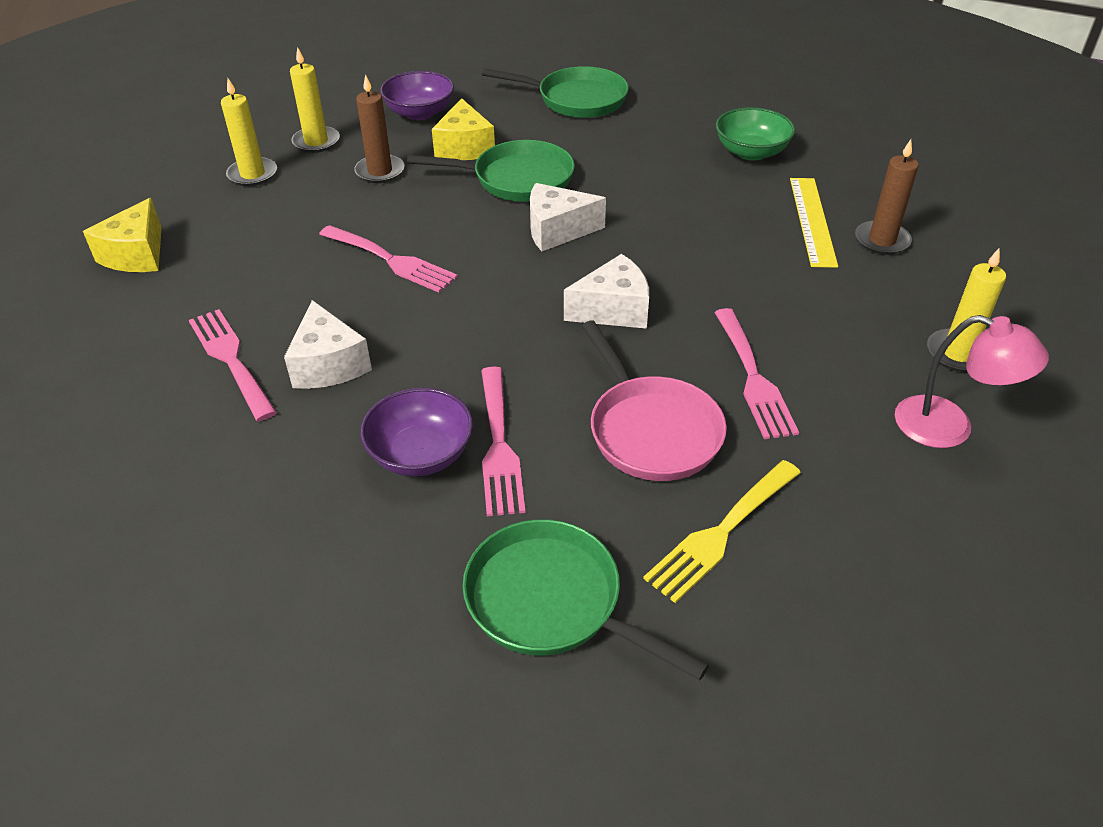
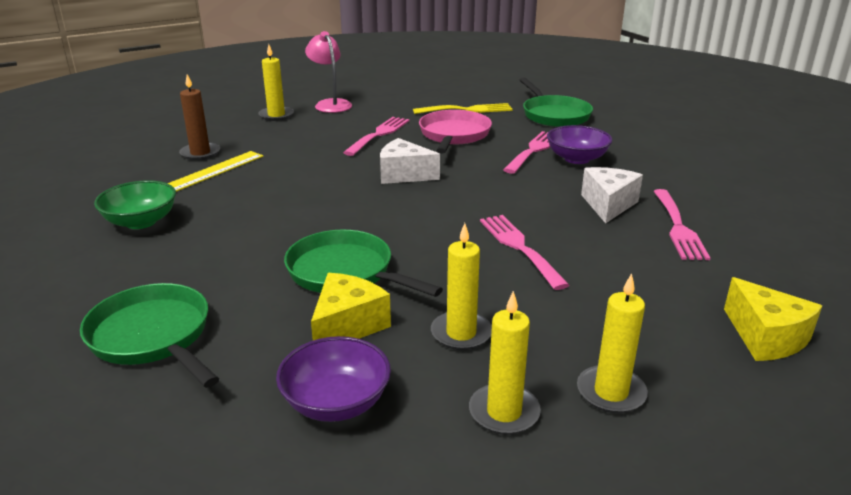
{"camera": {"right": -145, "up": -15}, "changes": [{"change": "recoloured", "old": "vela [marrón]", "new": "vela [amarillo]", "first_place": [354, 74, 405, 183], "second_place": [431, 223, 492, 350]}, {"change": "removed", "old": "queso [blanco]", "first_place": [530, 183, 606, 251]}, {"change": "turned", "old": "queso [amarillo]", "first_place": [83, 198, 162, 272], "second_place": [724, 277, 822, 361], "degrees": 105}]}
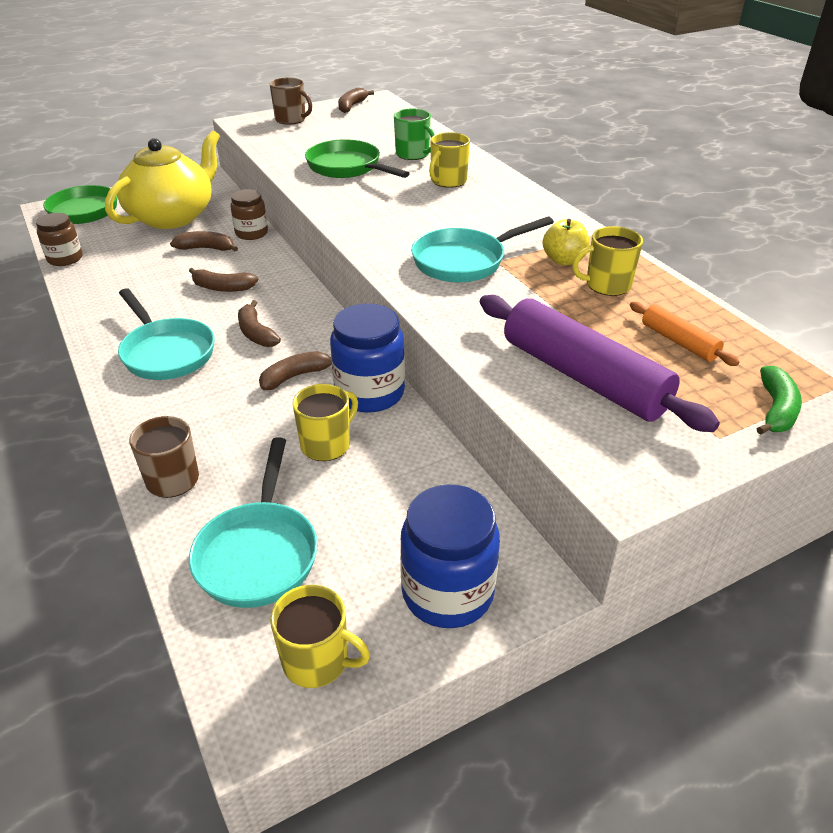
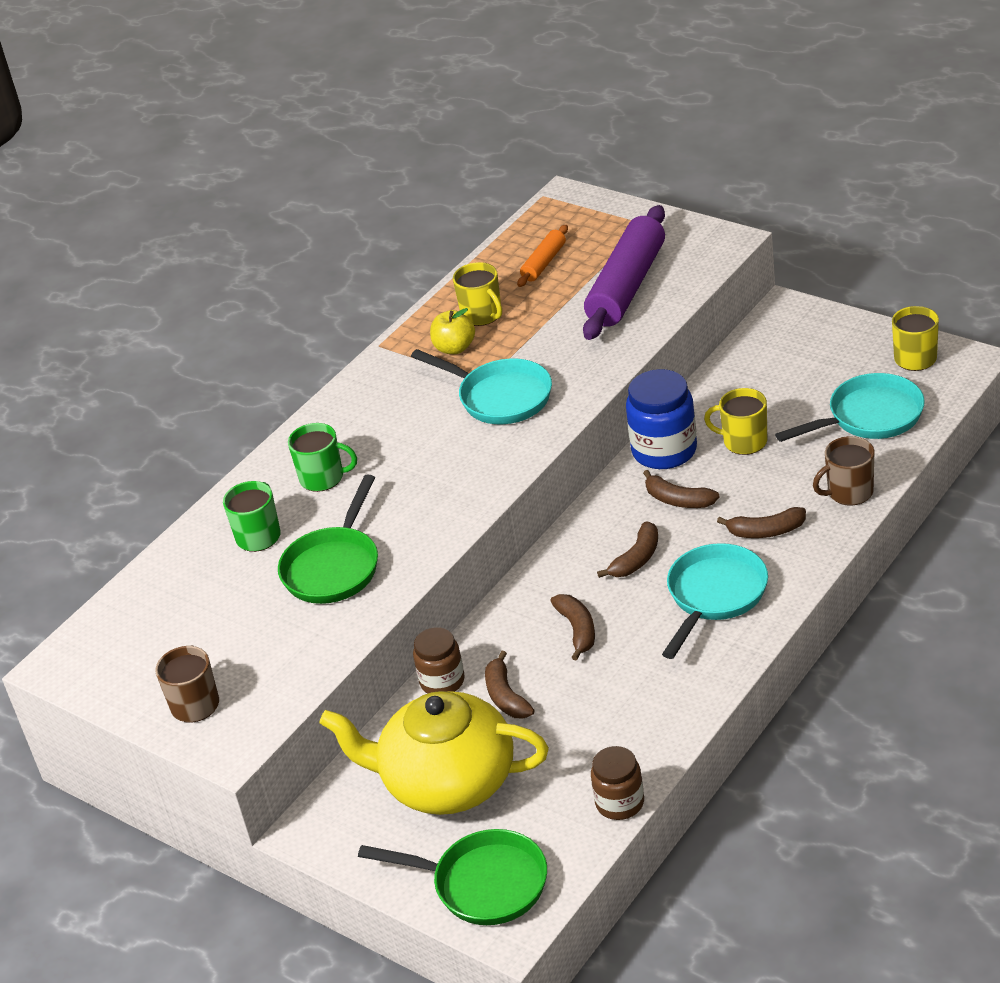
{"camera": {"right": -110, "up": 0}, "changes": [{"change": "moved", "old": "plátano [marrón]", "first_place": [338, 88, 374, 113], "second_place": [717, 507, 806, 538]}, {"change": "recoloured", "old": "taza [amarillo]", "new": "taza [verde]", "first_place": [429, 132, 470, 188], "second_place": [288, 423, 357, 492]}, {"change": "removed", "old": "plátano [verde]", "first_place": [757, 366, 802, 435]}, {"change": "removed", "old": "tarro [azul]", "first_place": [400, 485, 500, 628]}]}
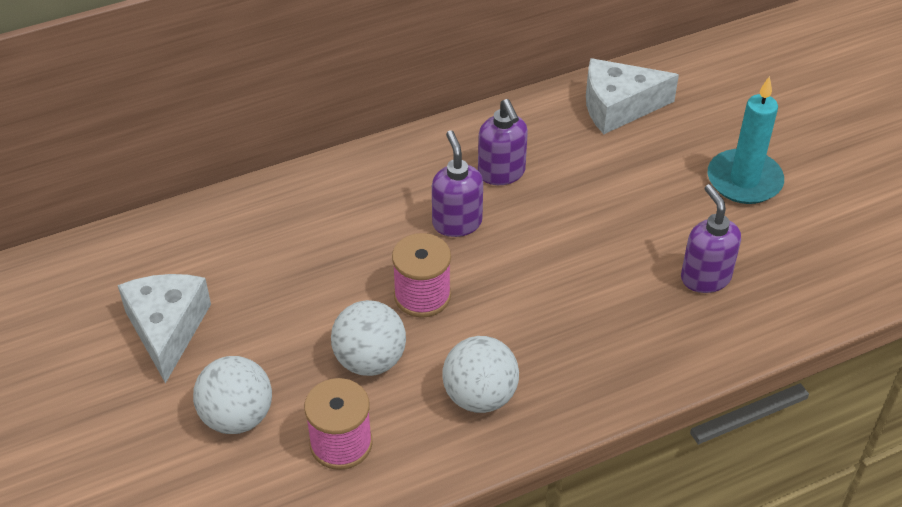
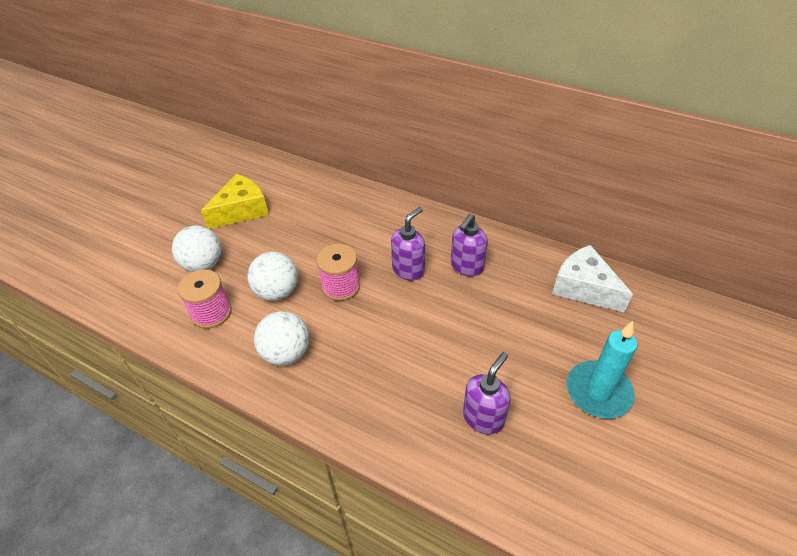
{"camera": {"right": 55, "up": 0}, "changes": [{"change": "recoloured", "old": "queso [blanco]", "new": "queso [amarillo]", "first_place": [118, 274, 211, 383], "second_place": [201, 174, 269, 229]}]}
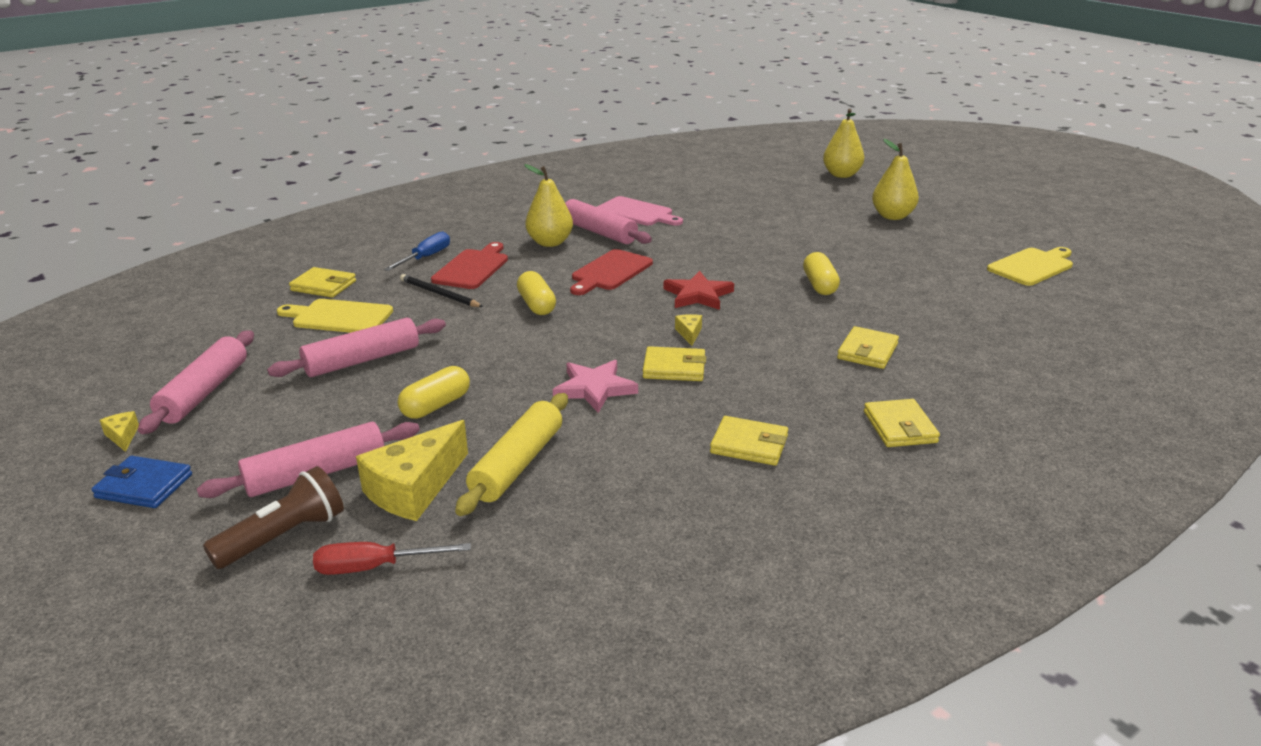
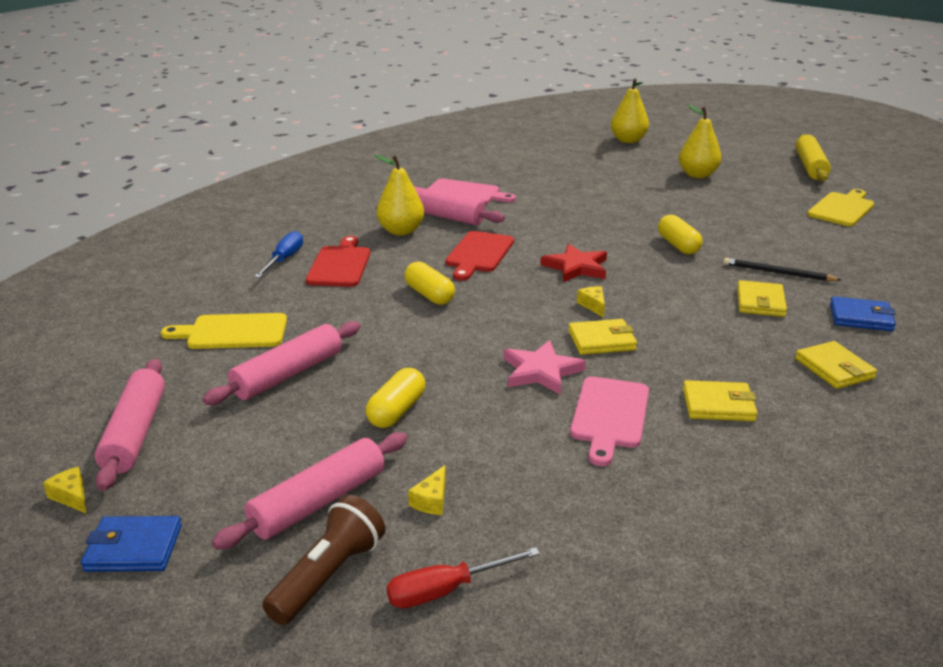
{"camera": {"right": -15, "up": 0}, "changes": [{"change": "removed", "old": "cartera [amarillo]", "first_place": [289, 267, 356, 298]}, {"change": "moved", "old": "lápiz [negro]", "first_place": [400, 274, 483, 307], "second_place": [723, 258, 841, 281]}, {"change": "moved", "old": "rodillo [amarillo]", "first_place": [455, 393, 568, 516], "second_place": [795, 134, 831, 181]}, {"change": "resized", "old": "queso [amarillo]", "first_place": [356, 420, 468, 521], "second_place": [408, 465, 446, 515], "factor": 0.44}, {"change": "added", "new": "cartera [azul]", "second_place": [830, 296, 896, 331]}, {"change": "added", "new": "tabla de cortar [rosa]", "second_place": [570, 377, 649, 466]}]}
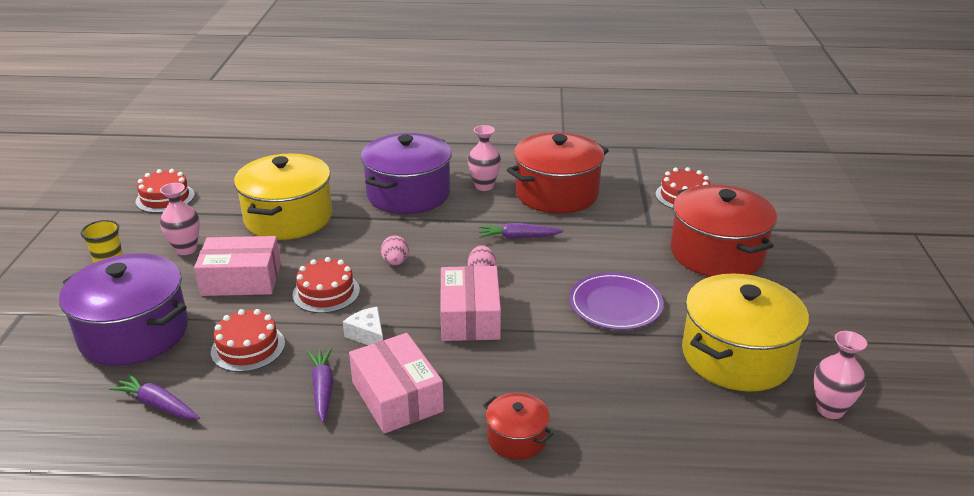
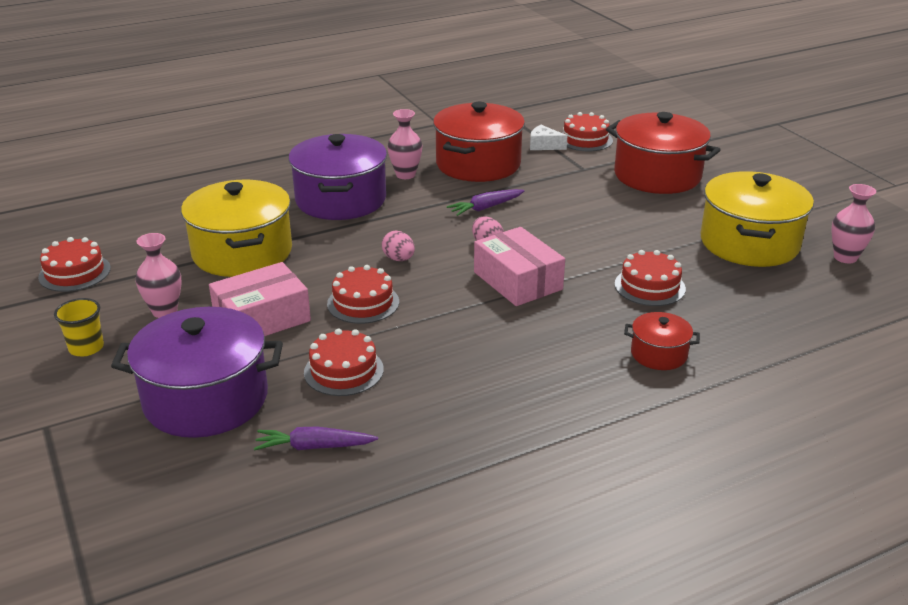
{"camera": {"right": -30, "up": 0}, "changes": [{"change": "removed", "old": "plato [morado]", "first_place": [569, 272, 664, 330]}, {"change": "moved", "old": "queso [blanco]", "first_place": [343, 307, 383, 345], "second_place": [530, 125, 567, 150]}, {"change": "removed", "old": "caja [rosa]", "first_place": [349, 333, 444, 434]}, {"change": "removed", "old": "zanahoria [morado]", "first_place": [307, 348, 333, 423]}, {"change": "added", "new": "tarta [rojo]", "second_place": [615, 250, 686, 306]}]}
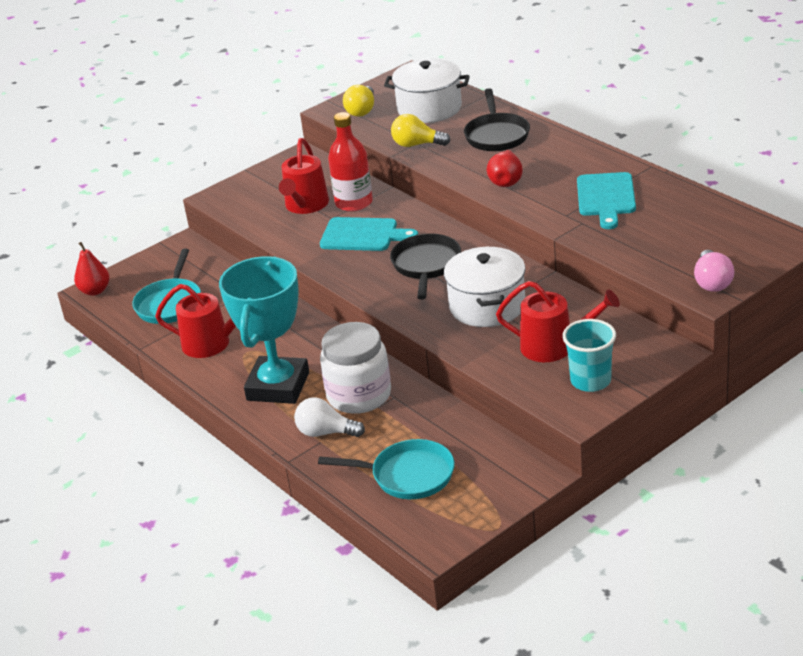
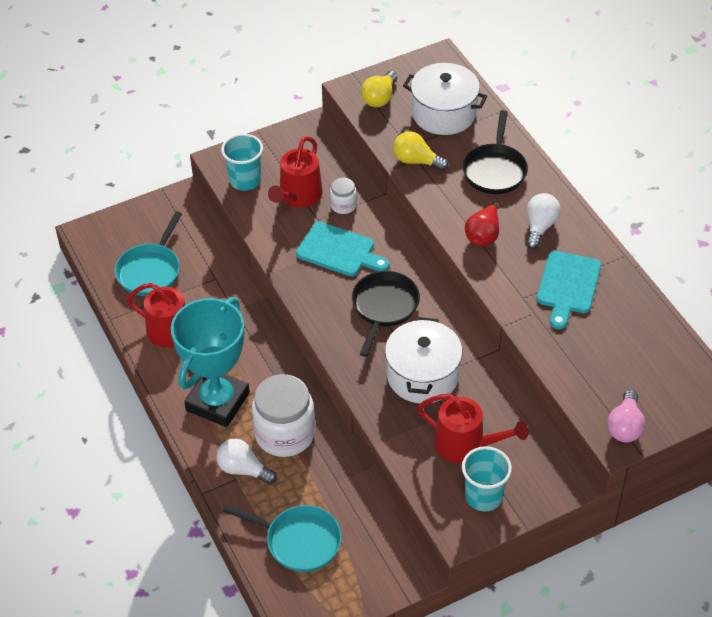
{"camera": {"right": 10, "up": 15}, "changes": [{"change": "replaced", "old": "botella [rojo]", "new": "tarro [blanco]", "first_place": [328, 112, 373, 212], "second_place": [330, 178, 357, 214]}, {"change": "removed", "old": "pera [rojo]", "first_place": [74, 242, 110, 296]}, {"change": "added", "new": "vaso [turquesa]", "second_place": [221, 134, 263, 191]}, {"change": "added", "new": "bombilla [blanco]", "second_place": [526, 193, 561, 249]}]}
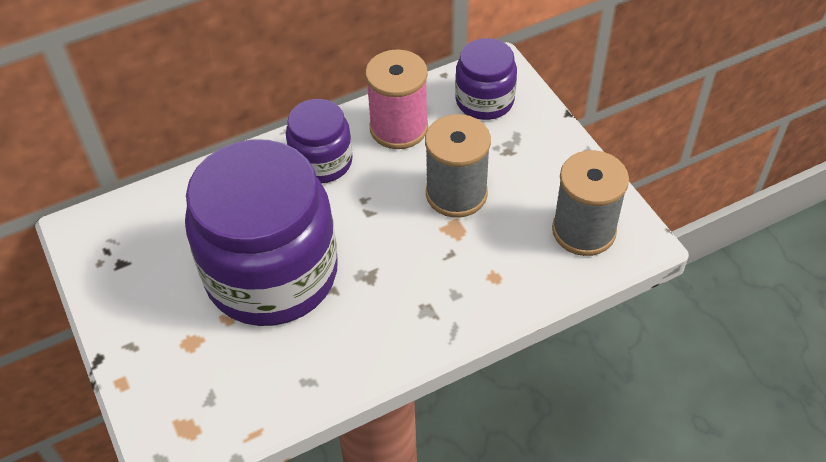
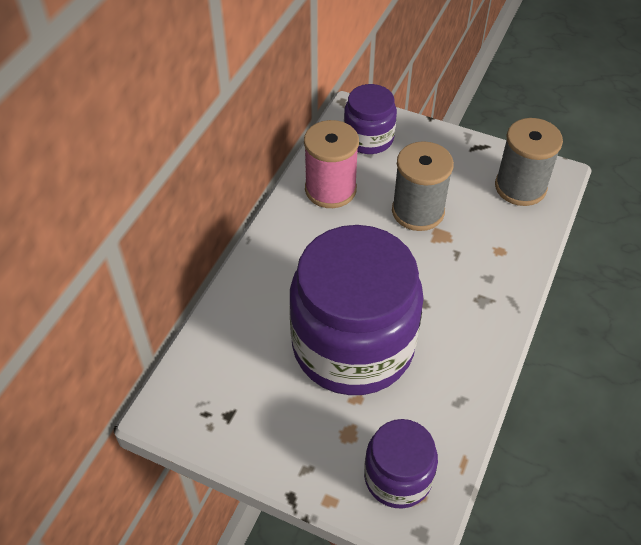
{"camera": {"right": -40, "up": 0}, "changes": [{"change": "moved", "old": "tarro [morado]", "first_place": [286, 99, 352, 183], "second_place": [364, 419, 438, 509]}]}
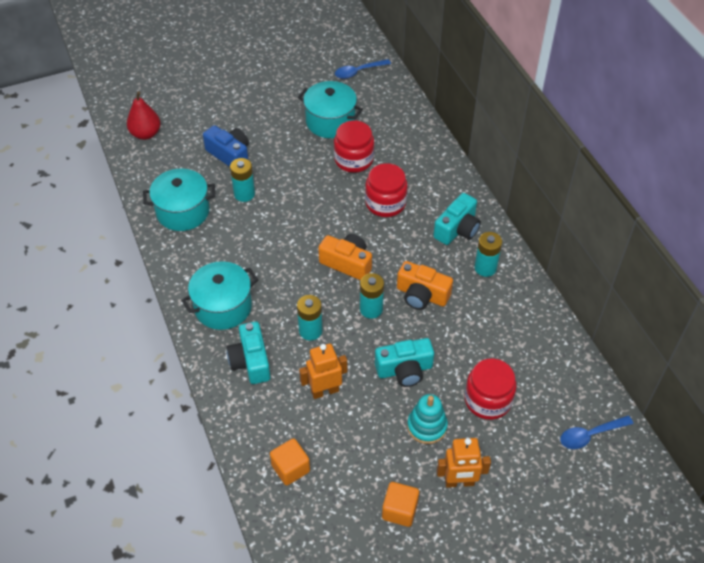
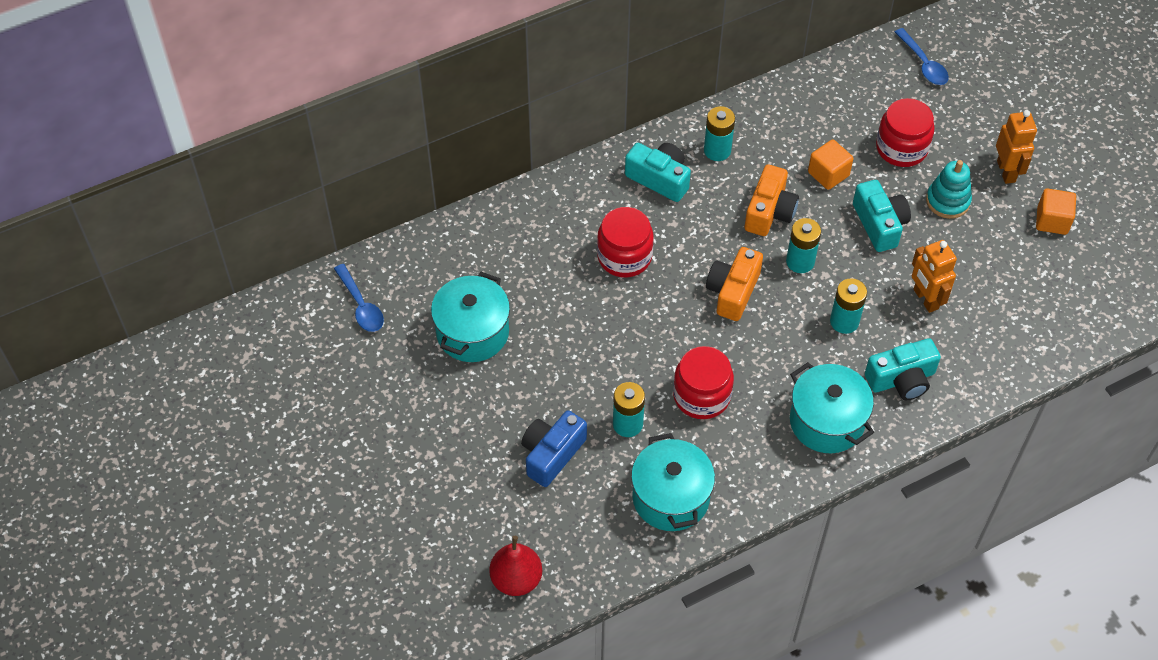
{"camera": {"right": -95, "up": 5}, "changes": [{"change": "moved", "old": "tarro [rojo]", "first_place": [334, 121, 374, 173], "second_place": [673, 346, 734, 419]}, {"change": "moved", "old": "cubo [naranja]", "first_place": [270, 438, 310, 486], "second_place": [808, 140, 853, 190]}]}
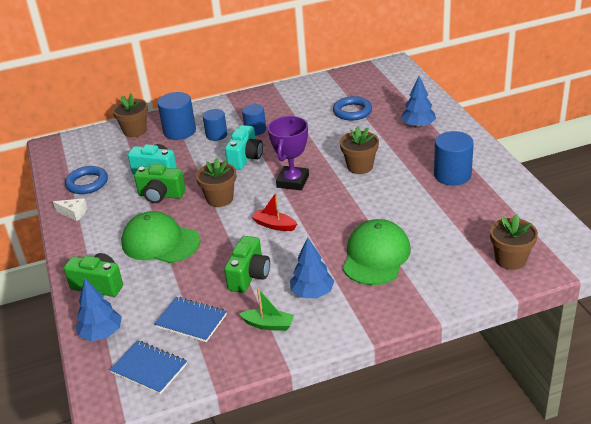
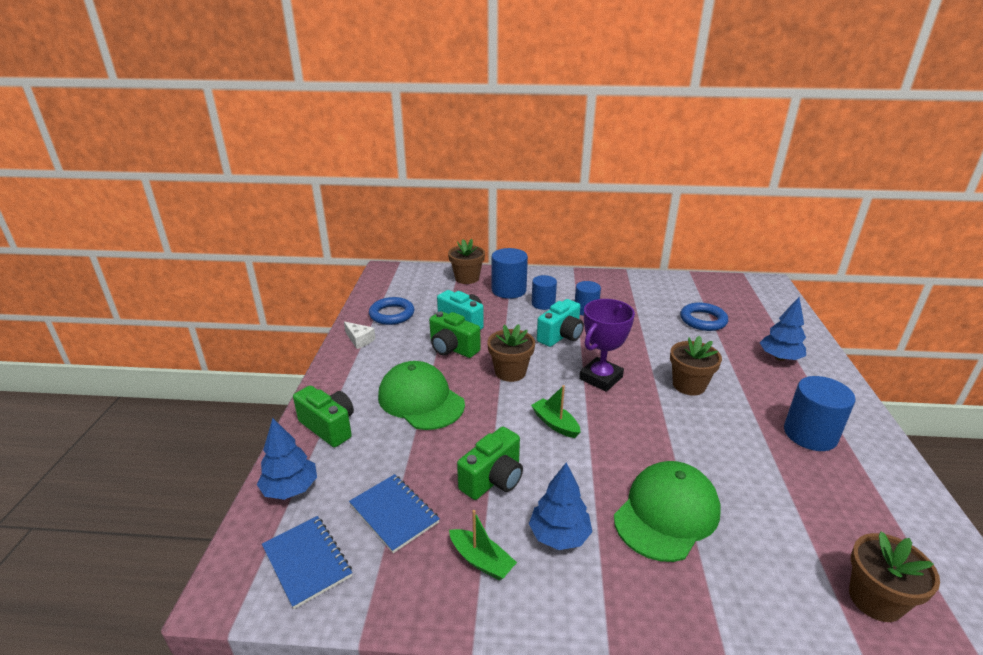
{"camera": {"right": 20, "up": -5}, "changes": [{"change": "recoloured", "old": "barco [rojo]", "new": "barco [verde]", "first_place": [252, 193, 297, 231], "second_place": [531, 385, 581, 438]}]}
